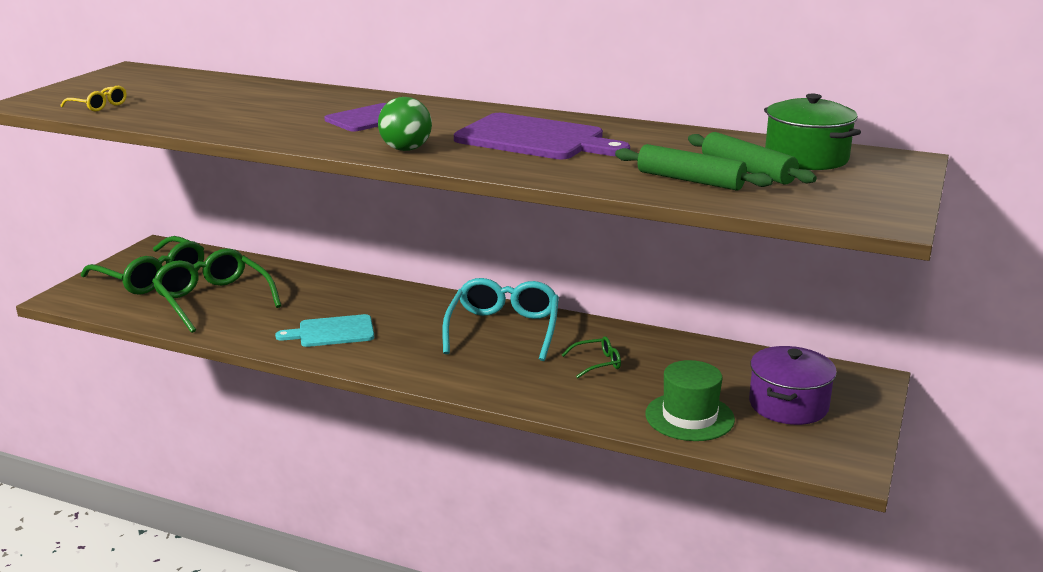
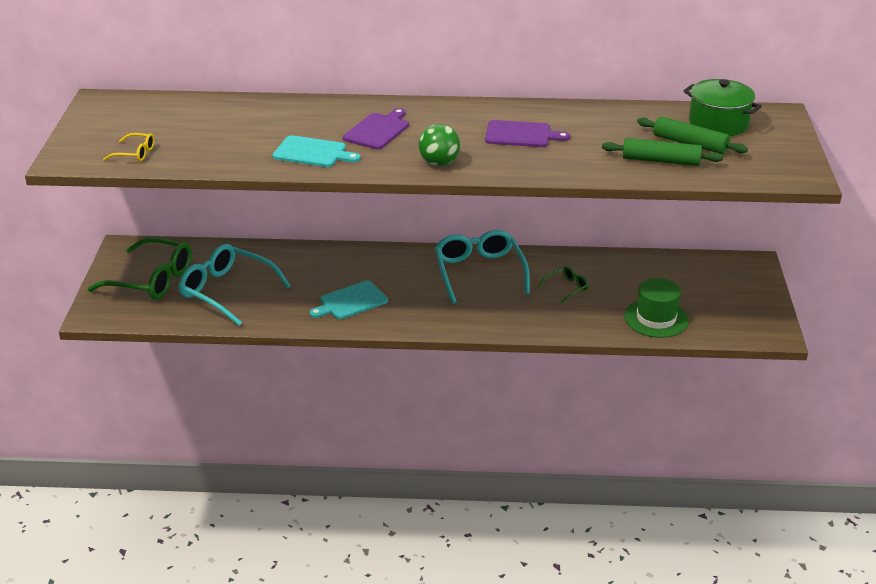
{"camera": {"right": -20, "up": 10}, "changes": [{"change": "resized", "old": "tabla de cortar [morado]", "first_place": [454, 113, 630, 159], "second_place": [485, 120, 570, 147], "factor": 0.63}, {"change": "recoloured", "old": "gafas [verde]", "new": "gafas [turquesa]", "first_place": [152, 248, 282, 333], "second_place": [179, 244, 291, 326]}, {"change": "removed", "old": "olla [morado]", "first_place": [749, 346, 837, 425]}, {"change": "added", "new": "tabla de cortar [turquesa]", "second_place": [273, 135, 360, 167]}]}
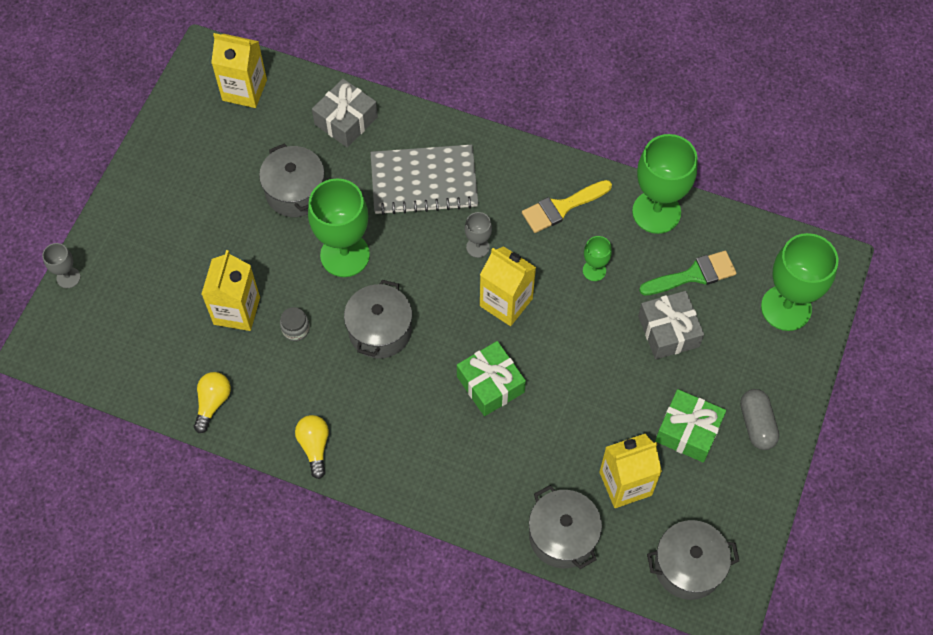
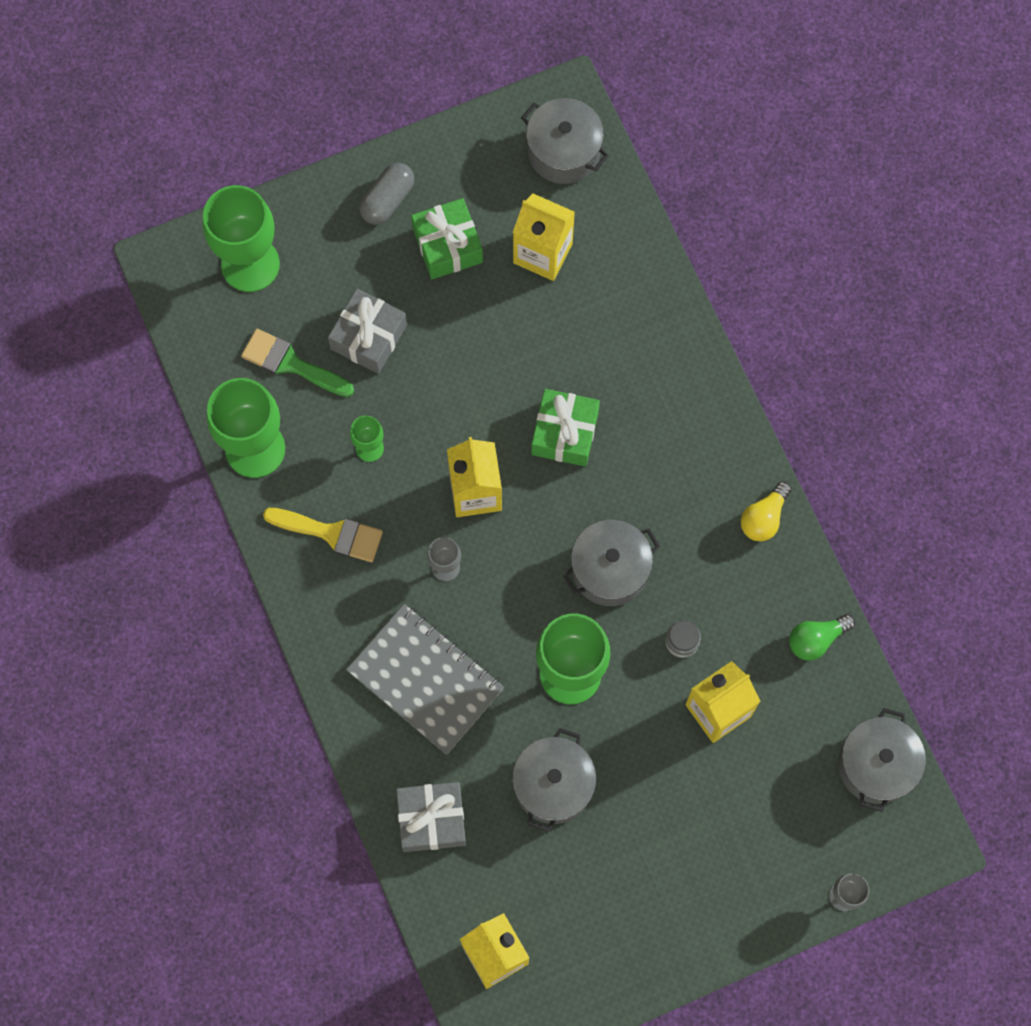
{"camera": {"right": -135, "up": 10}, "changes": [{"change": "recoloured", "old": "bombilla [amarillo]", "new": "bombilla [verde]", "first_place": [194, 372, 231, 433], "second_place": [789, 614, 855, 661]}, {"change": "moved", "old": "olla [gris]", "first_place": [529, 485, 602, 569], "second_place": [838, 708, 926, 812]}]}
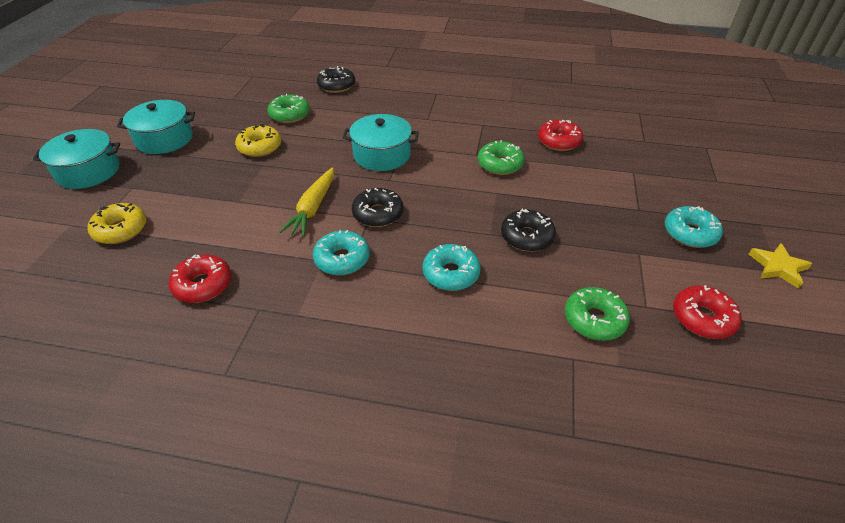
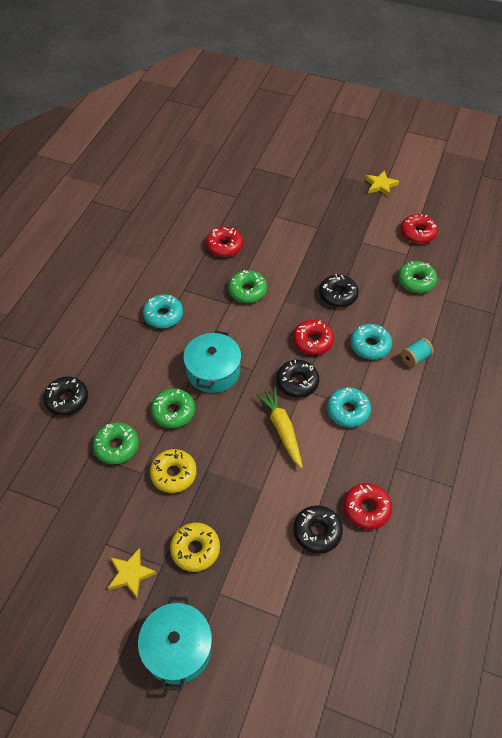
{"camera": {"right": -80, "up": 10}, "changes": [{"change": "replaced", "old": "olla [turquesa]", "new": "estrella [amarillo]", "first_place": [117, 100, 195, 154], "second_place": [108, 548, 157, 598]}, {"change": "turned", "old": "zanahoria [amarillo]", "first_place": [279, 167, 334, 237], "second_place": [256, 387, 303, 468], "degrees": -135}, {"change": "moved", "old": "rosquilla [amarillo]", "first_place": [87, 203, 146, 244], "second_place": [170, 522, 220, 572]}, {"change": "moved", "old": "rosquilla [turquesa]", "first_place": [665, 206, 723, 248], "second_place": [143, 294, 183, 328]}, {"change": "added", "new": "rosquilla [rojo]", "second_place": [293, 320, 334, 355]}, {"change": "added", "new": "carrete [turquesa]", "second_place": [401, 337, 434, 367]}, {"change": "added", "new": "rosquilla [verde]", "second_place": [151, 388, 195, 428]}, {"change": "added", "new": "rosquilla [negro]", "second_place": [293, 505, 343, 554]}]}
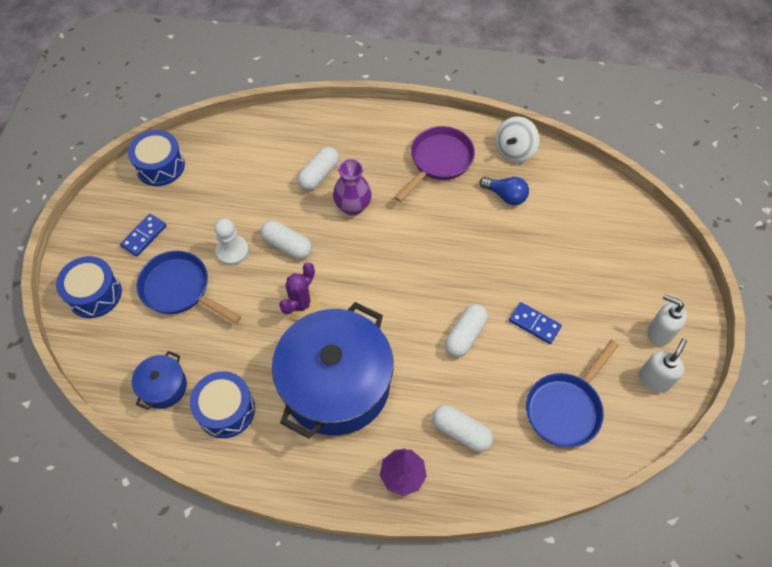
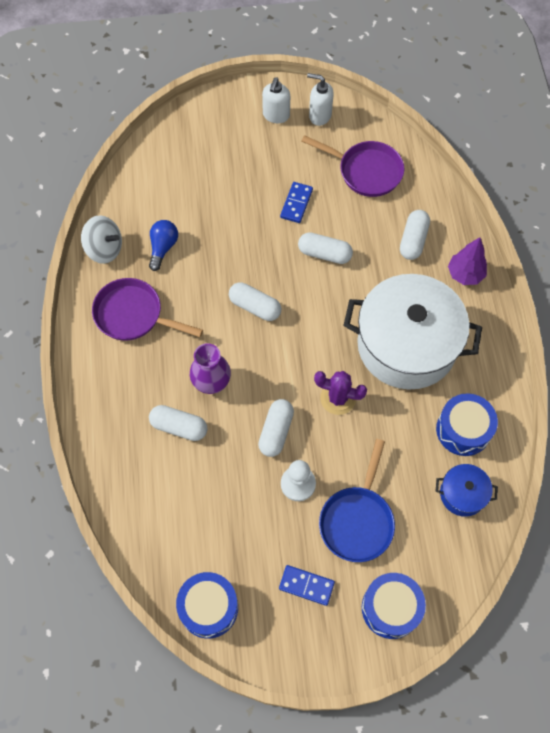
{"camera": {"right": -105, "up": 5}, "changes": [{"change": "recoloured", "old": "olla [azul]", "new": "olla [blanco]", "first_place": [272, 302, 393, 439], "second_place": [343, 274, 482, 389]}, {"change": "recoloured", "old": "sartén [azul]", "new": "sartén [morado]", "first_place": [526, 340, 619, 447], "second_place": [301, 135, 404, 197]}, {"change": "added", "new": "cápsula [blanco]", "second_place": [229, 282, 281, 321]}]}
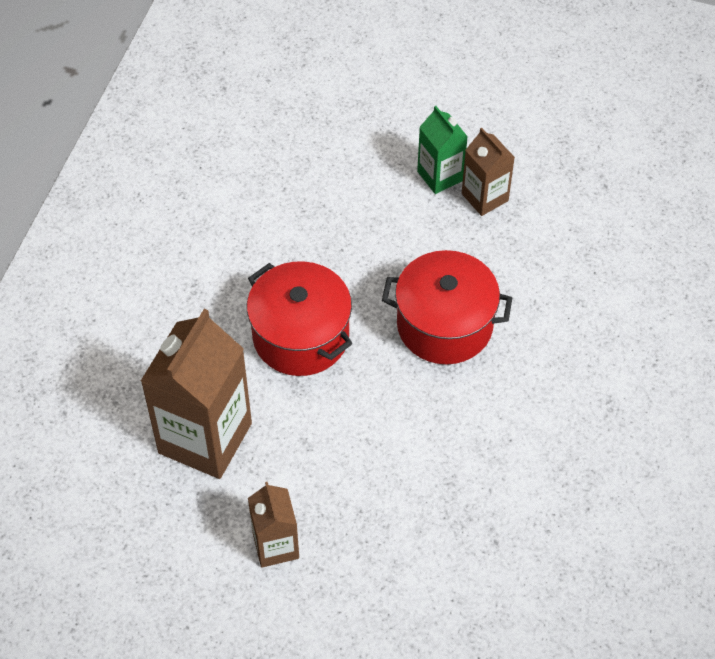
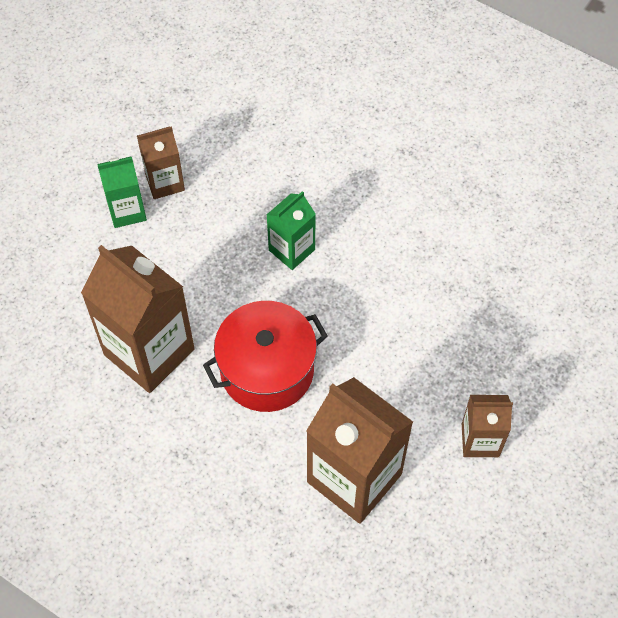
{"camera": {"right": -75, "up": 5}, "changes": [{"change": "replaced", "old": "olla [rojo]", "new": "cartón de leche [verde]", "first_place": [382, 250, 512, 364], "second_place": [267, 191, 316, 270]}, {"change": "added", "new": "cartón de leche [marrón]", "second_place": [81, 245, 195, 393]}]}
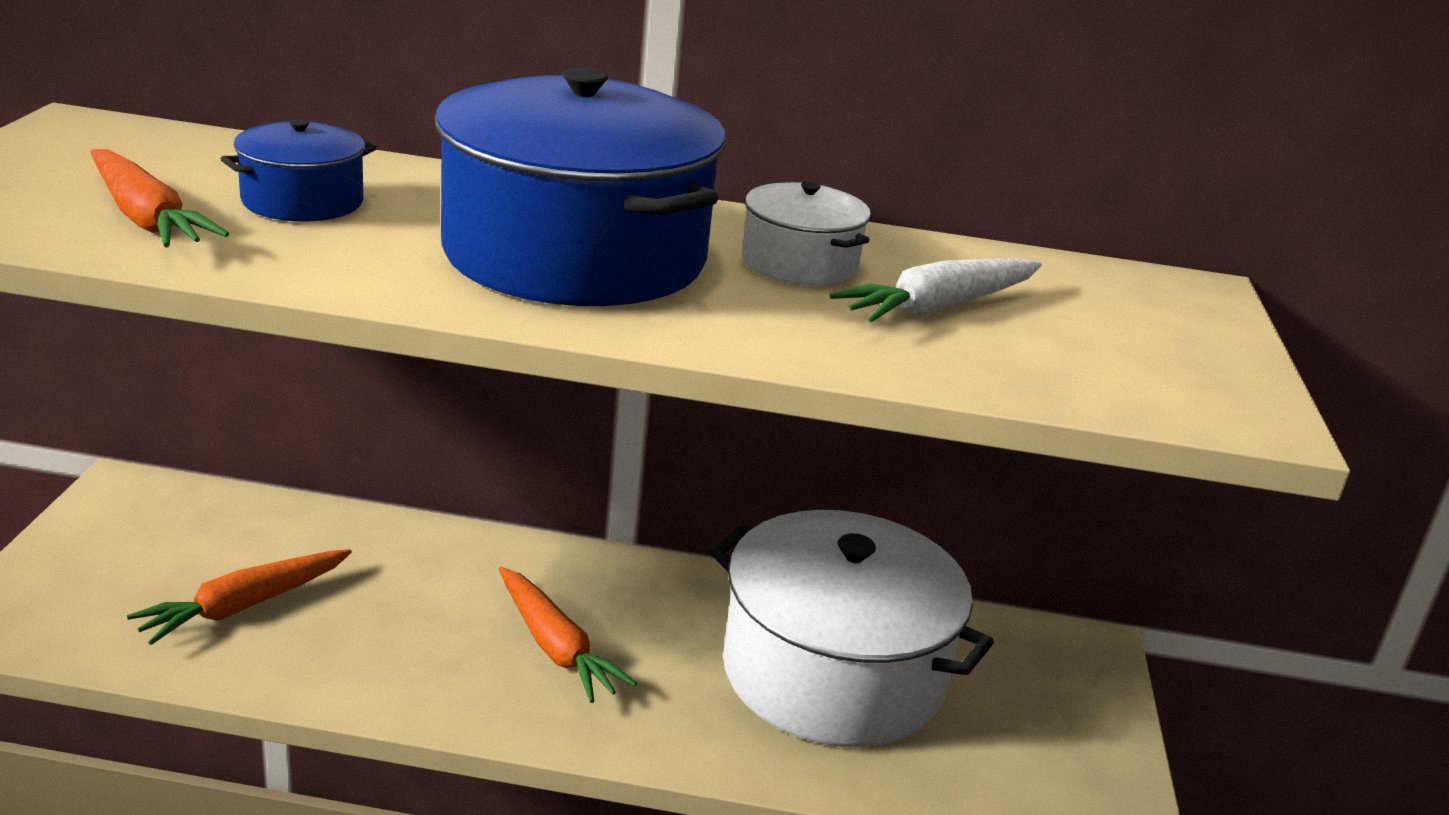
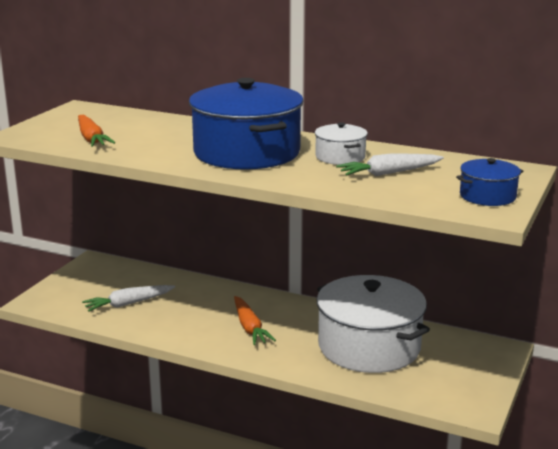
{"camera": {"right": 20, "up": -5}, "changes": [{"change": "moved", "old": "olla [azul]", "first_place": [221, 119, 377, 222], "second_place": [456, 158, 523, 206]}, {"change": "recoloured", "old": "zanahoria [naranja]", "new": "zanahoria [blanco]", "first_place": [127, 549, 352, 645], "second_place": [82, 285, 175, 312]}]}
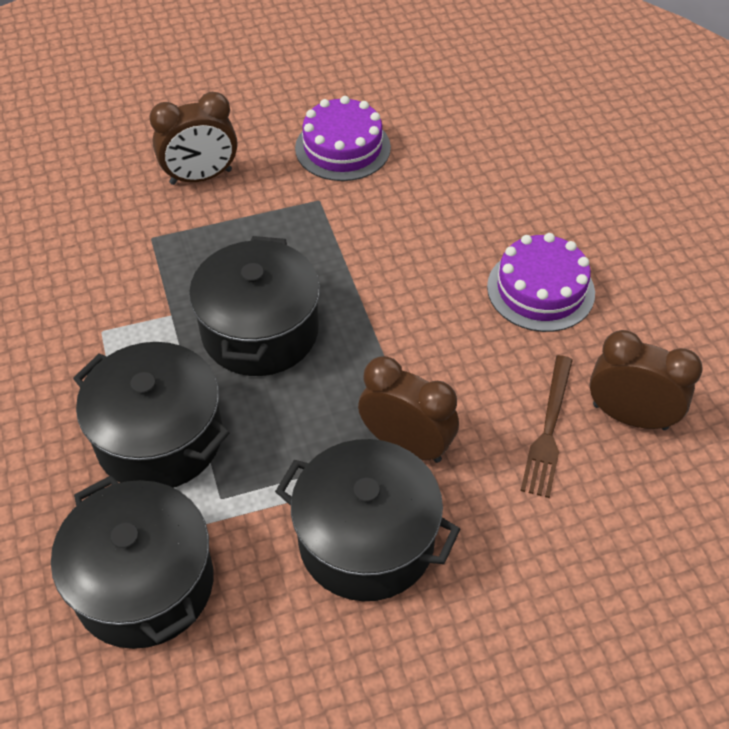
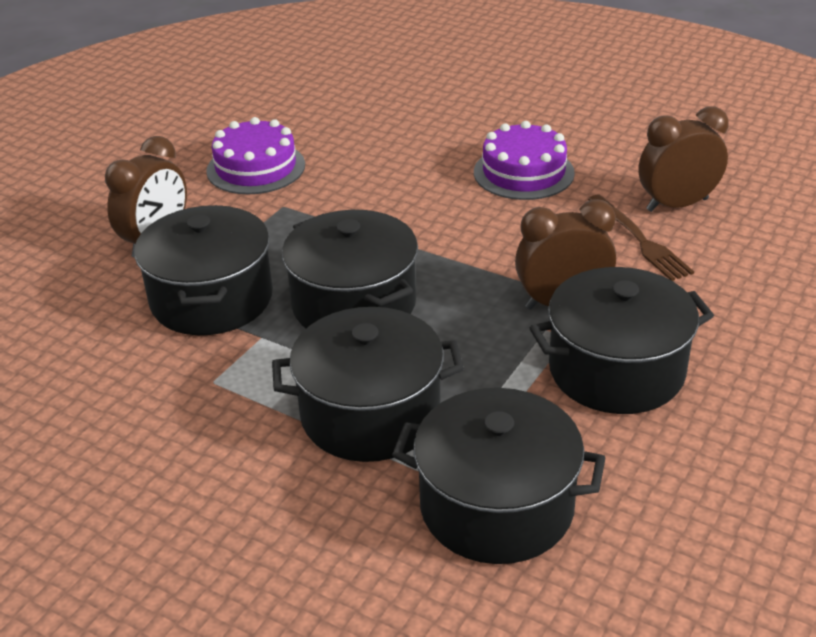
{"camera": {"right": -40, "up": -15}, "changes": [{"change": "added", "new": "olla [negro]", "second_place": [134, 205, 273, 335]}]}
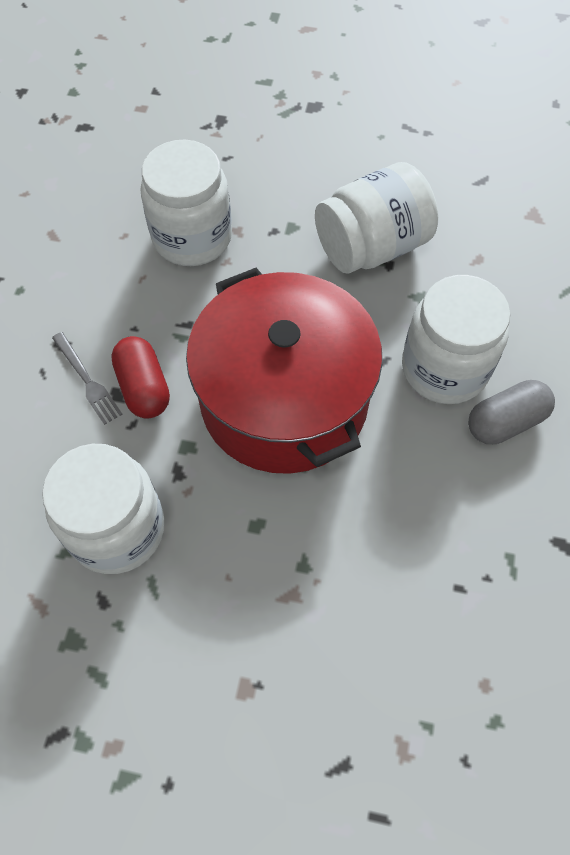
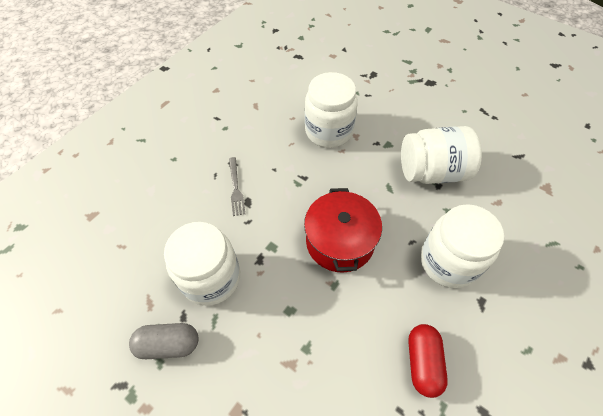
{"camera": {"right": 25, "up": -5}, "changes": [{"change": "resized", "old": "olla [rojo]", "first_place": [186, 268, 382, 474], "second_place": [304, 188, 382, 273], "factor": 0.64}, {"change": "moved", "old": "cápsula [rojo]", "first_place": [111, 336, 170, 419], "second_place": [408, 324, 448, 398]}, {"change": "moved", "old": "cápsula [gris]", "first_place": [468, 380, 555, 444], "second_place": [129, 323, 198, 359]}]}
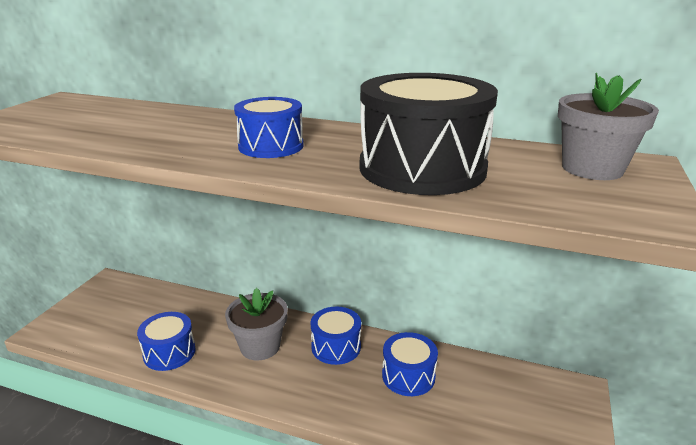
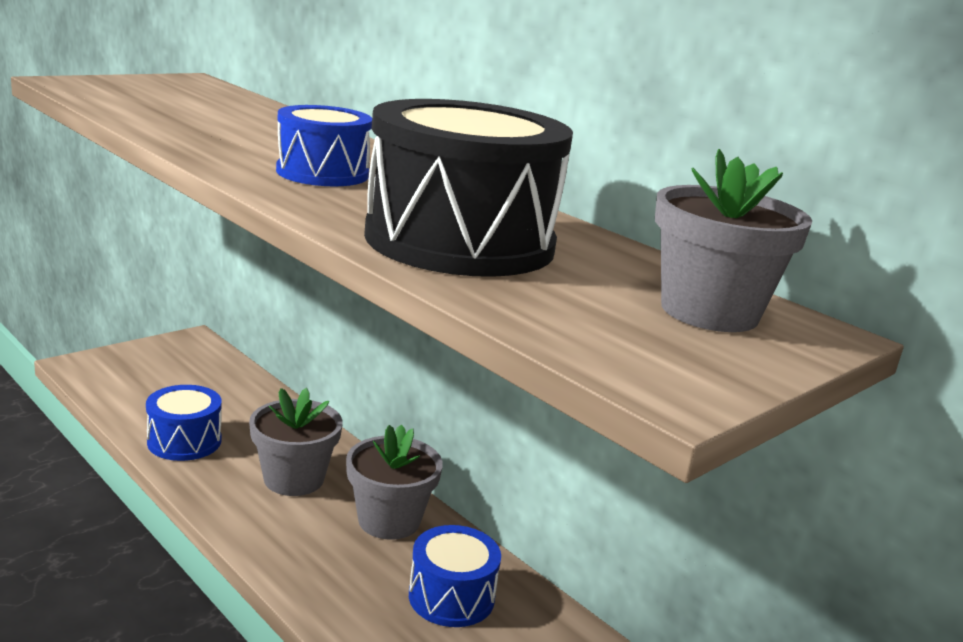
{"camera": {"right": 25, "up": -5}, "changes": [{"change": "replaced", "old": "tambor [azul]", "new": "maceta [gris]", "first_place": [311, 307, 361, 365], "second_place": [346, 425, 443, 540]}]}
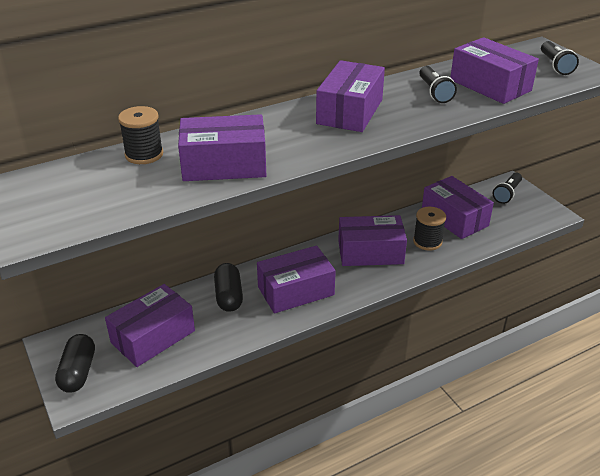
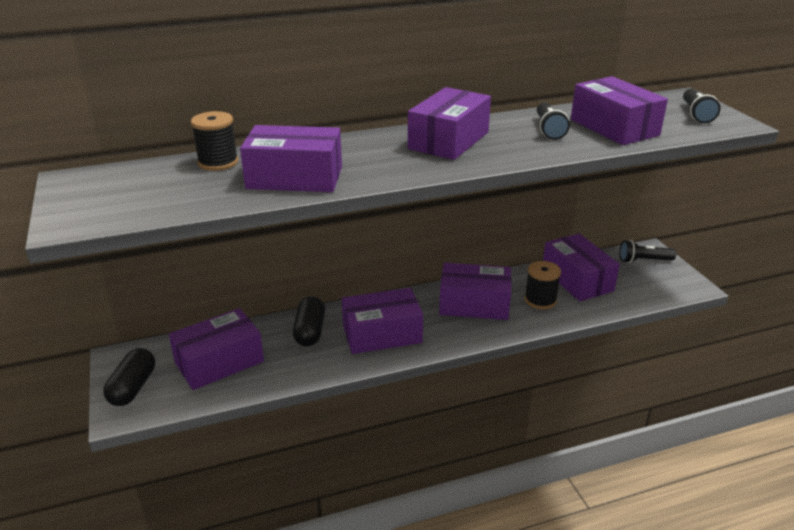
{"camera": {"right": 10, "up": -5}, "changes": [{"change": "turned", "old": "lámpara de mano [negro]", "first_place": [492, 173, 522, 204], "second_place": [619, 240, 676, 263], "degrees": 45}]}
